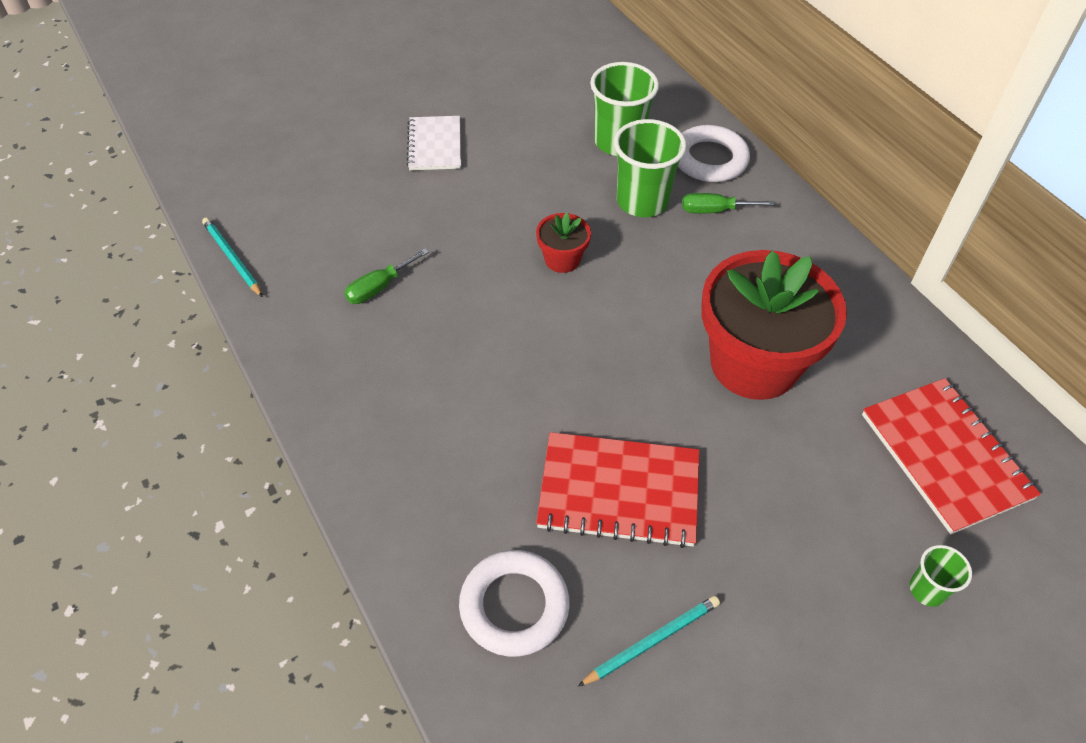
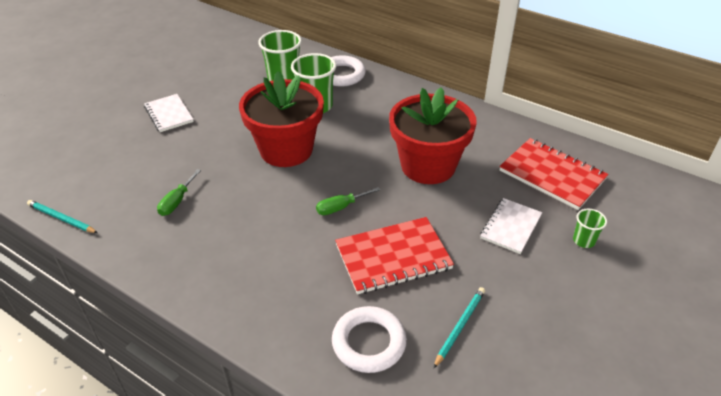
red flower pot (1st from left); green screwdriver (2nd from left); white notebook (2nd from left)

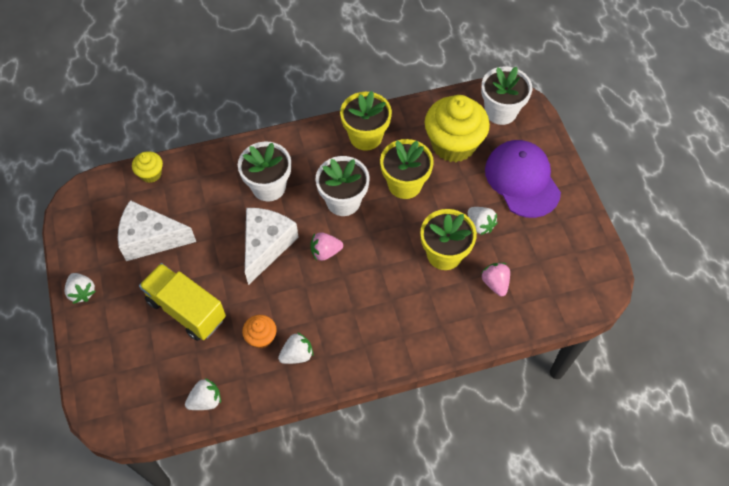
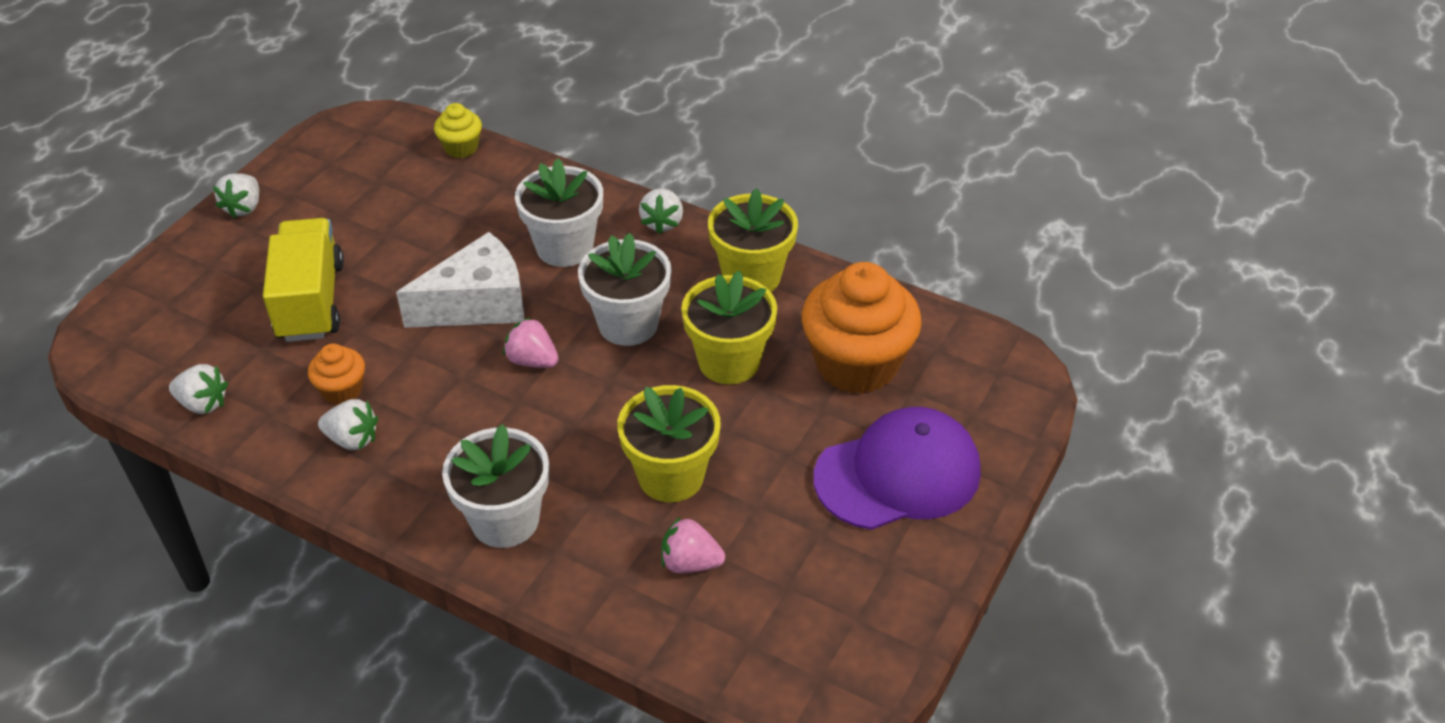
white flower pot (1st from left); white strawberry (4th from left); pink strawberry (2nd from left); orange cupcake (2nd from left); purple cap; white cheese (1st from left in the first image)

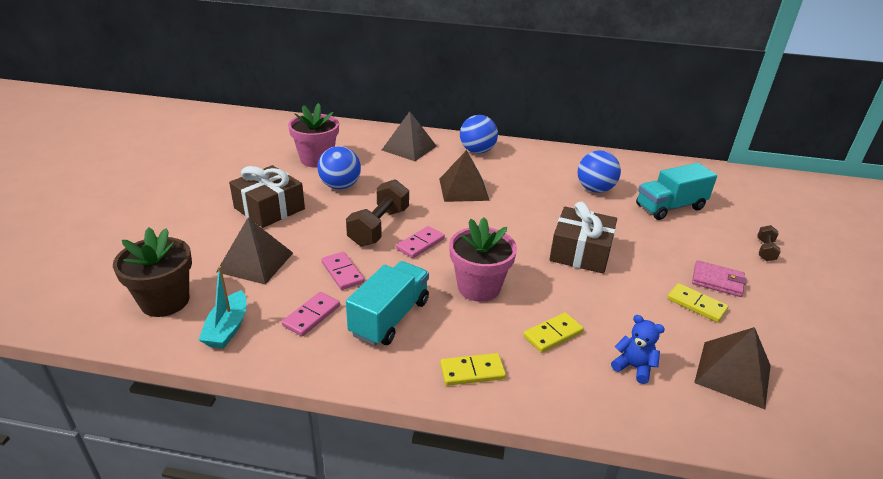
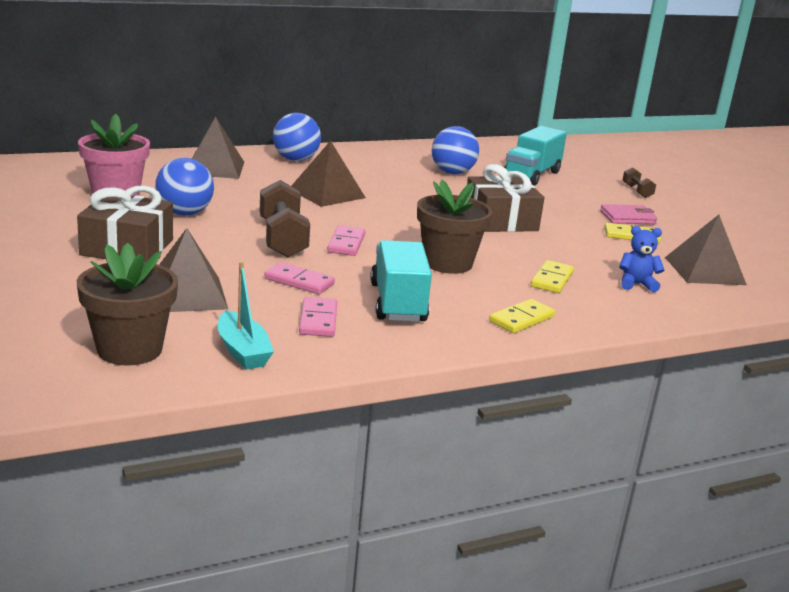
brown flower pot (2nd from left)

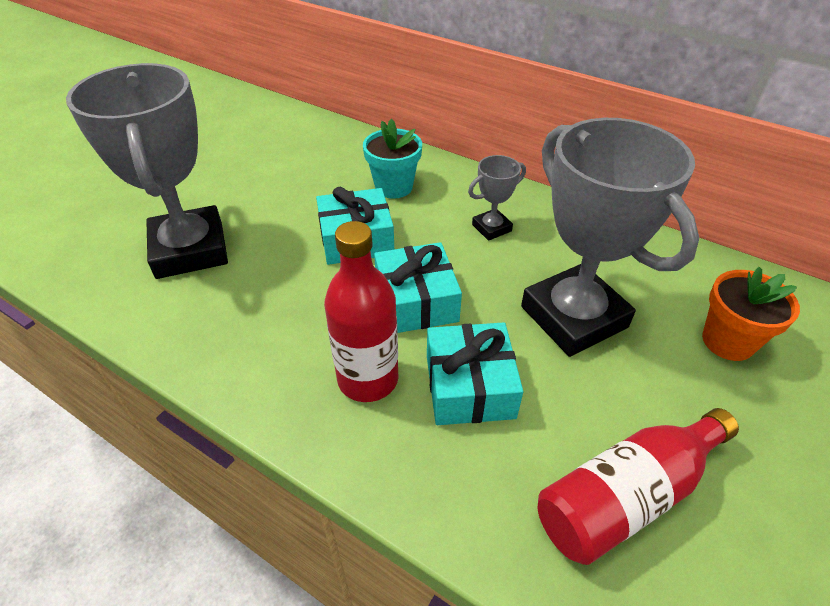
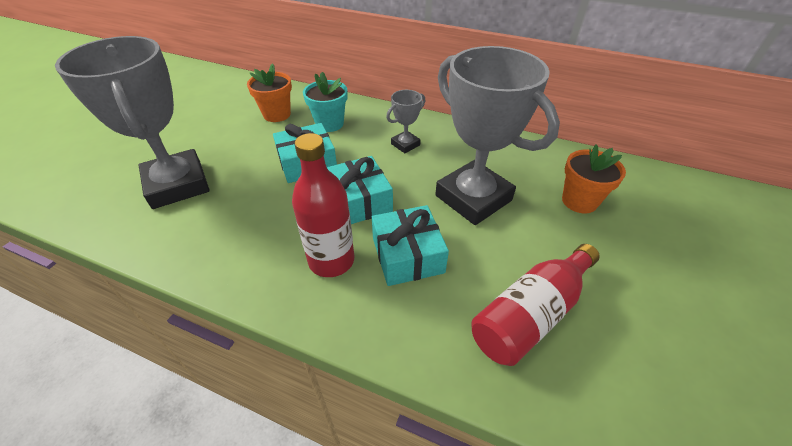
orange flower pot (1st from left)

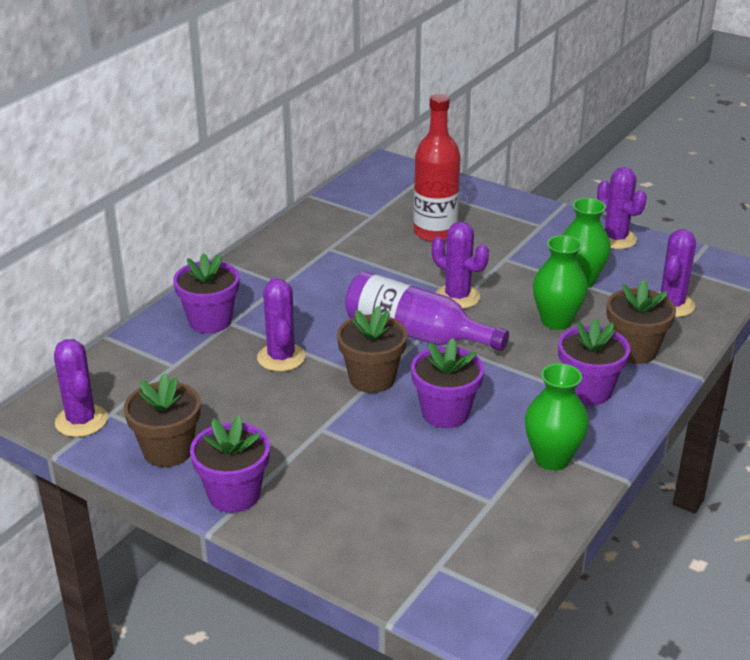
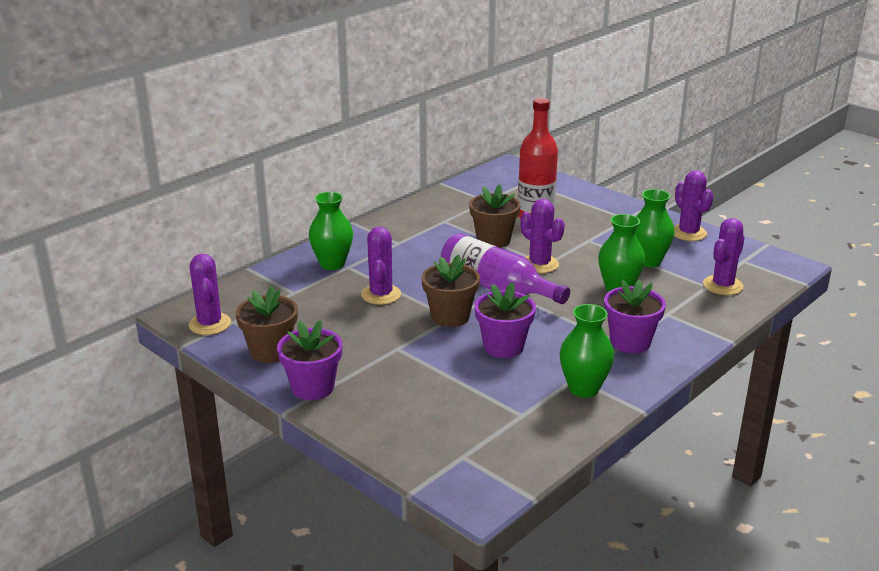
green vase (1st from left); brown flower pot (3rd from left)

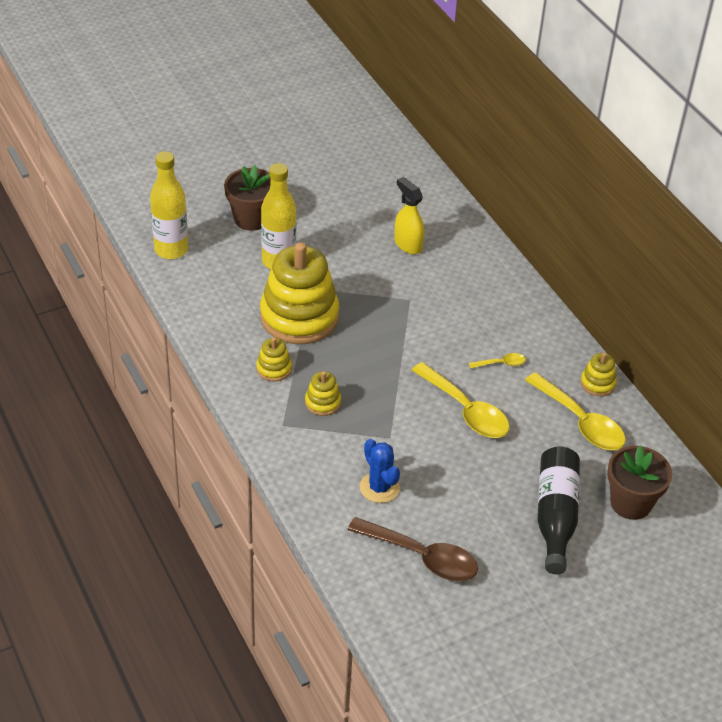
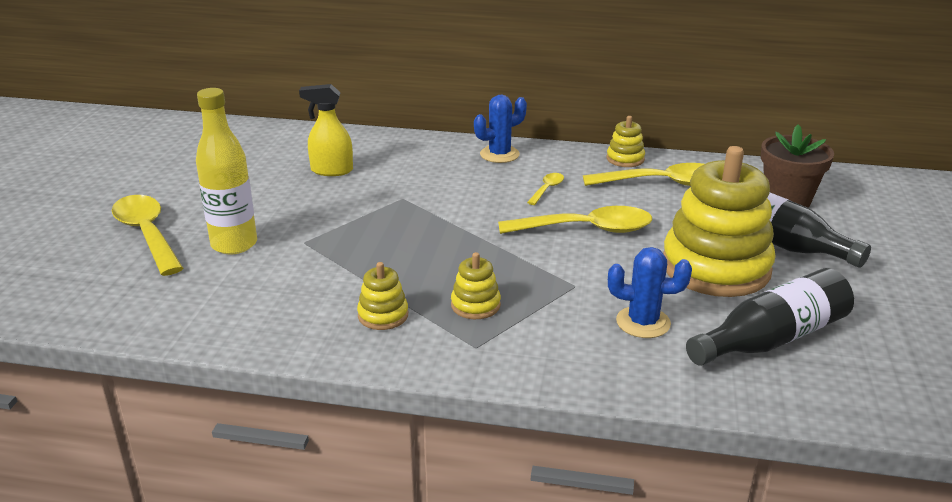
yellow spoon (1st from left); blue cactus (1st from left); yellow stacking toy (4th from left); black bottle (1st from left); yellow bottle (1st from left in the first image)

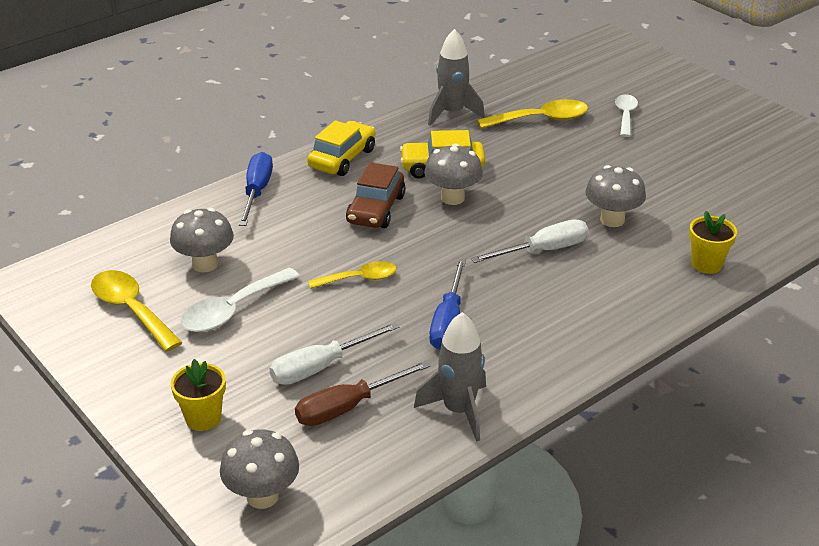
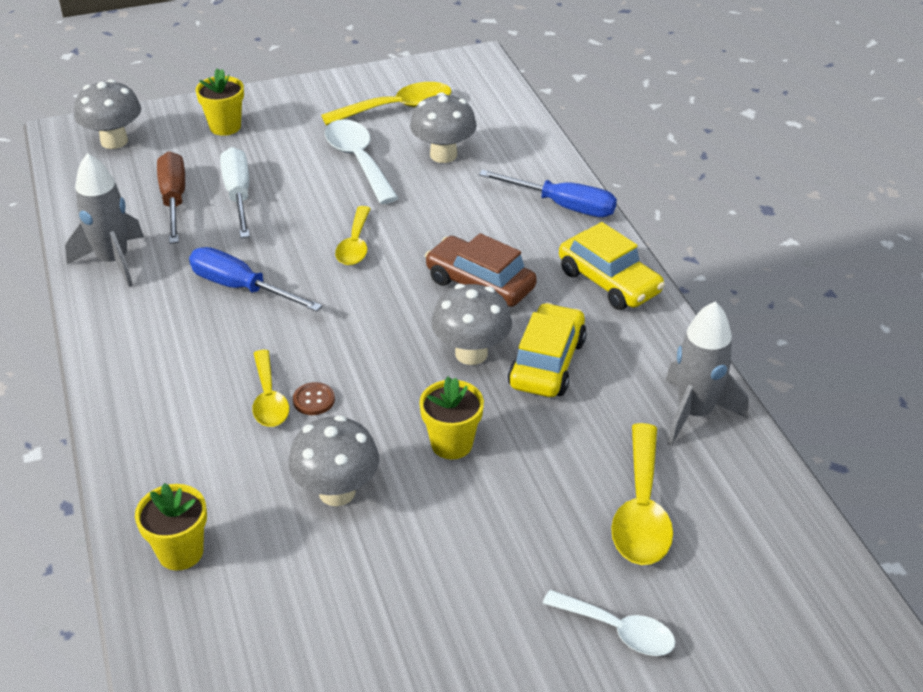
yellow spoon (1st from left); brown button; yellow flower pot (3rd from left)

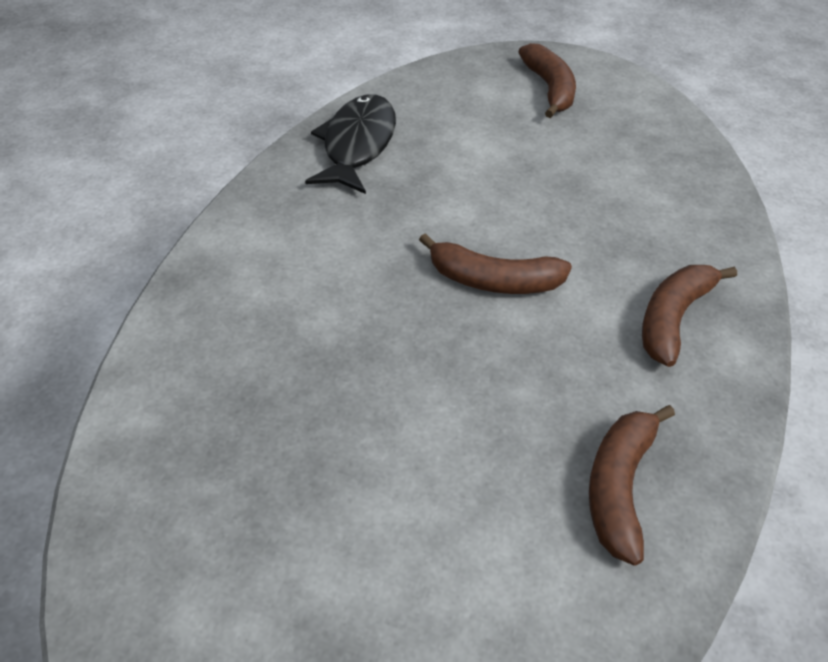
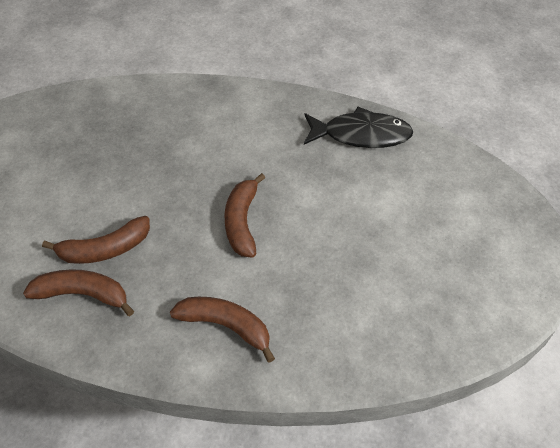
brown banana (2nd from left)

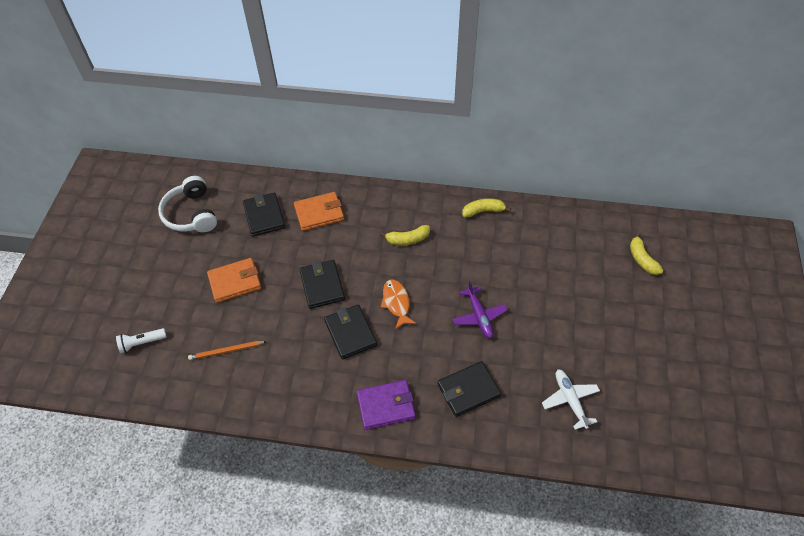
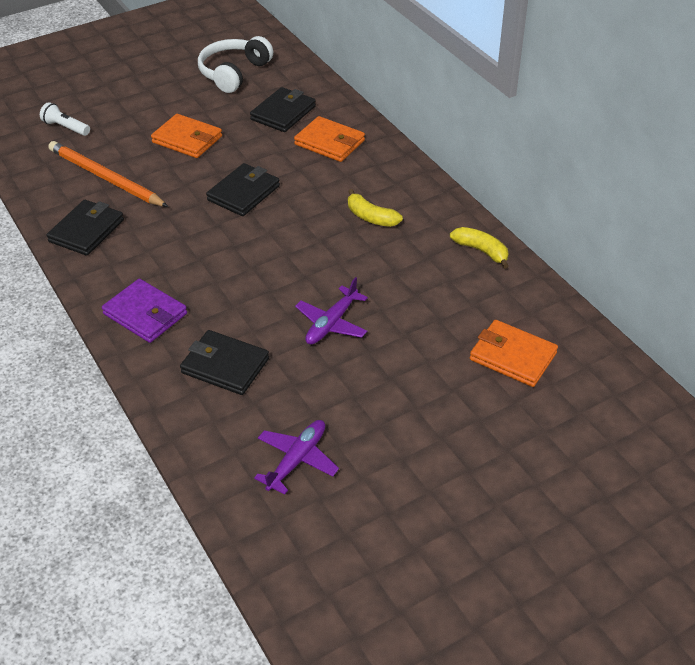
black wallet (1st from left); orange pencil; purple plane (1st from left); orange wallet (3rd from left); orange fish; yellow banana (3rd from left in the first image)

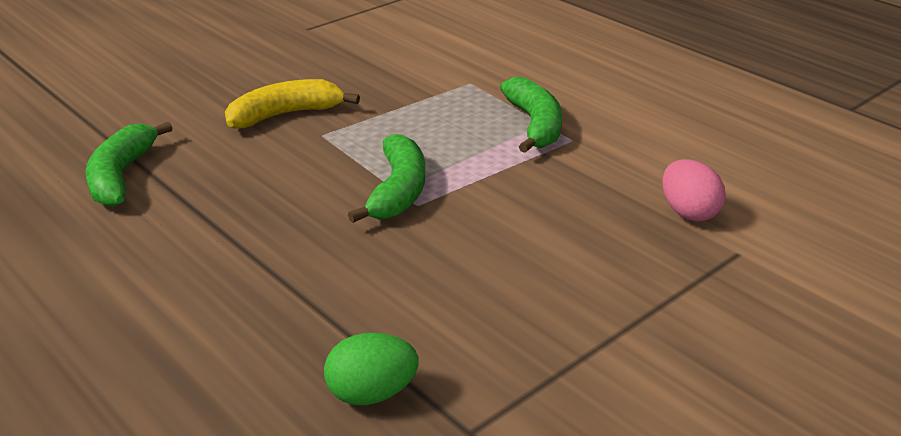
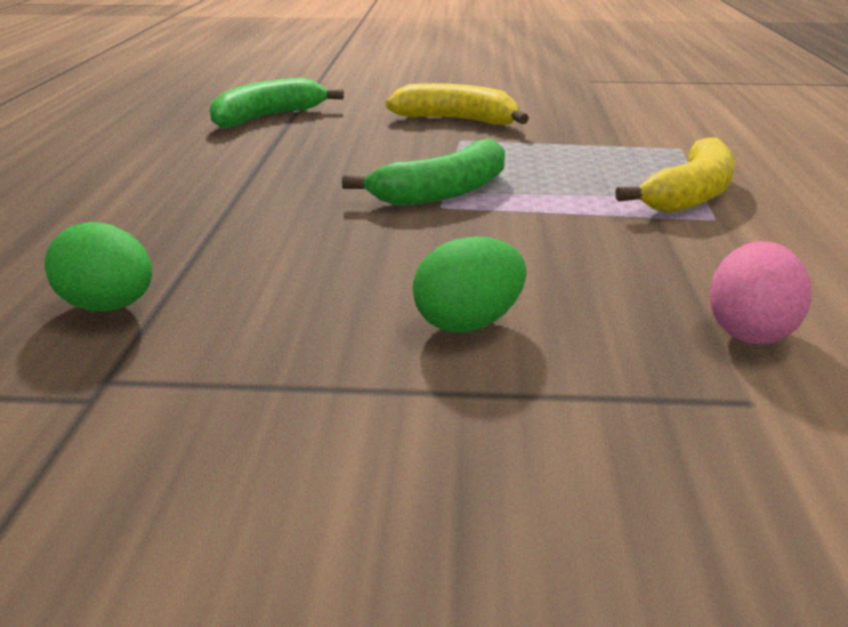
green egg (2nd from left); yellow banana (2nd from left)

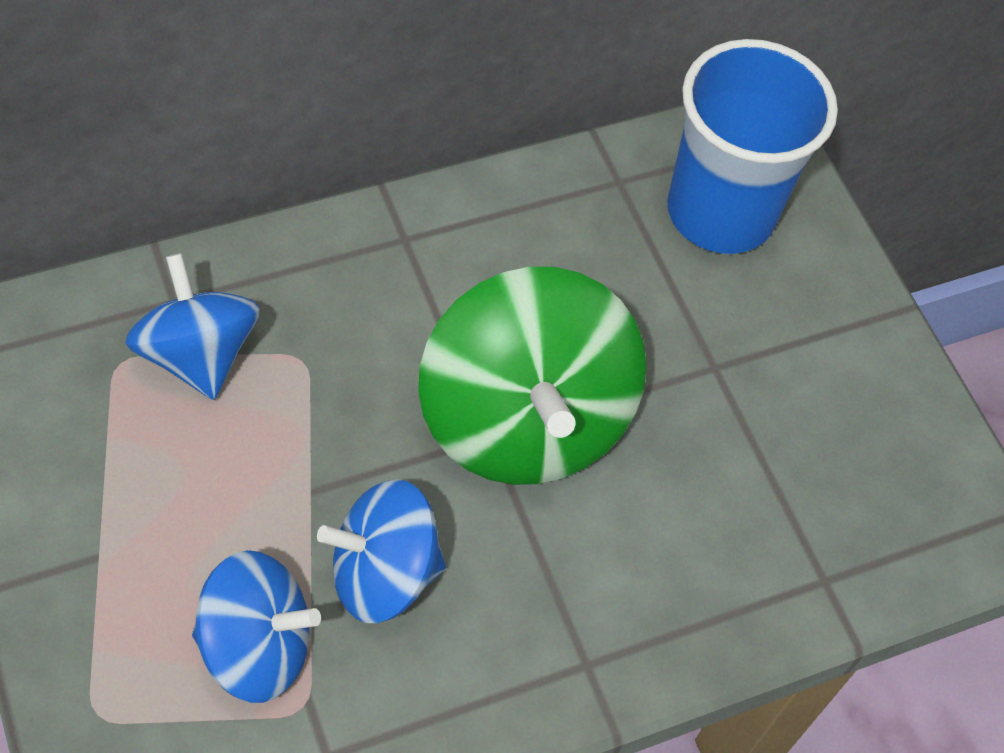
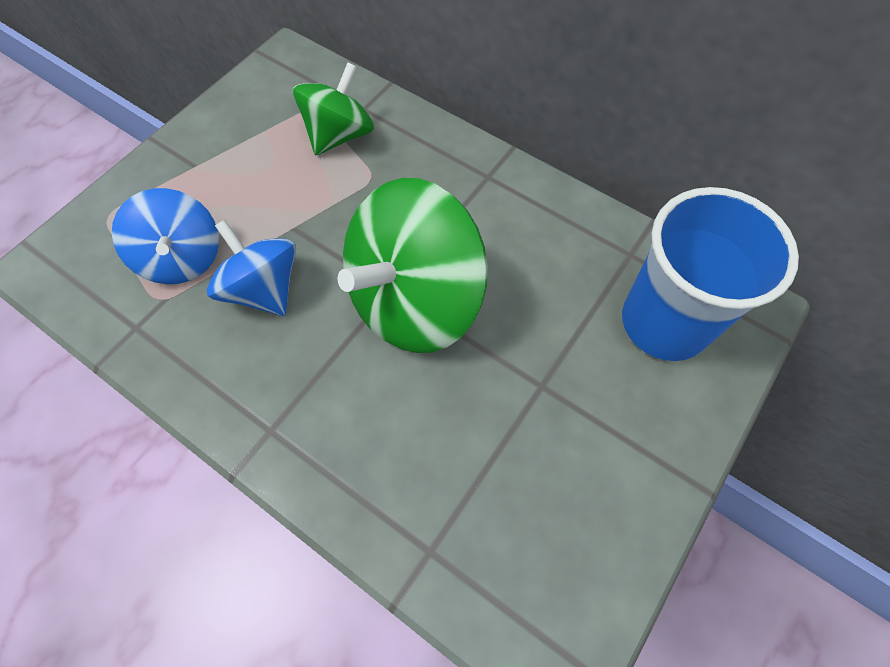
green spinning top (1st from left)

